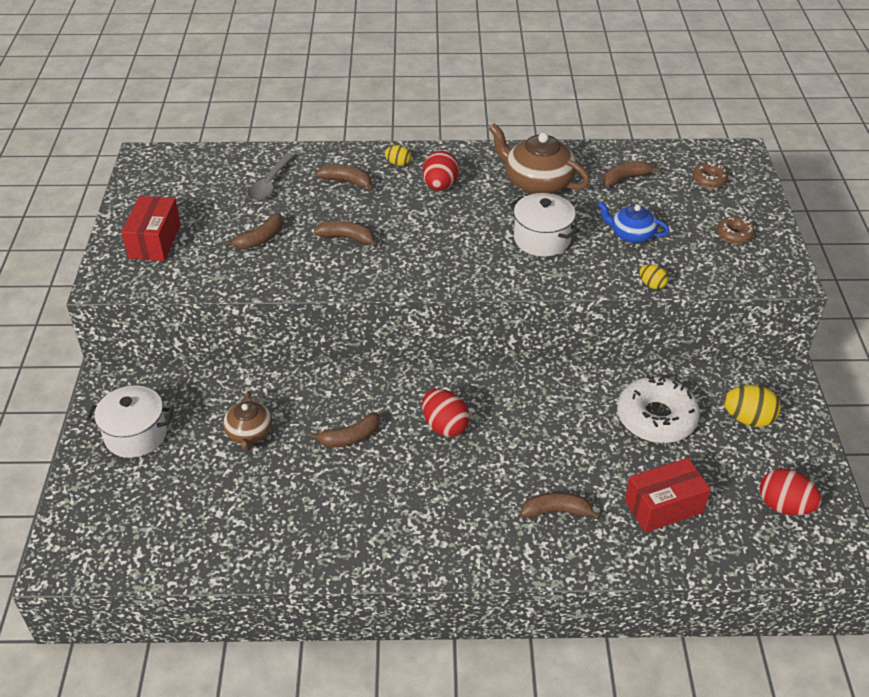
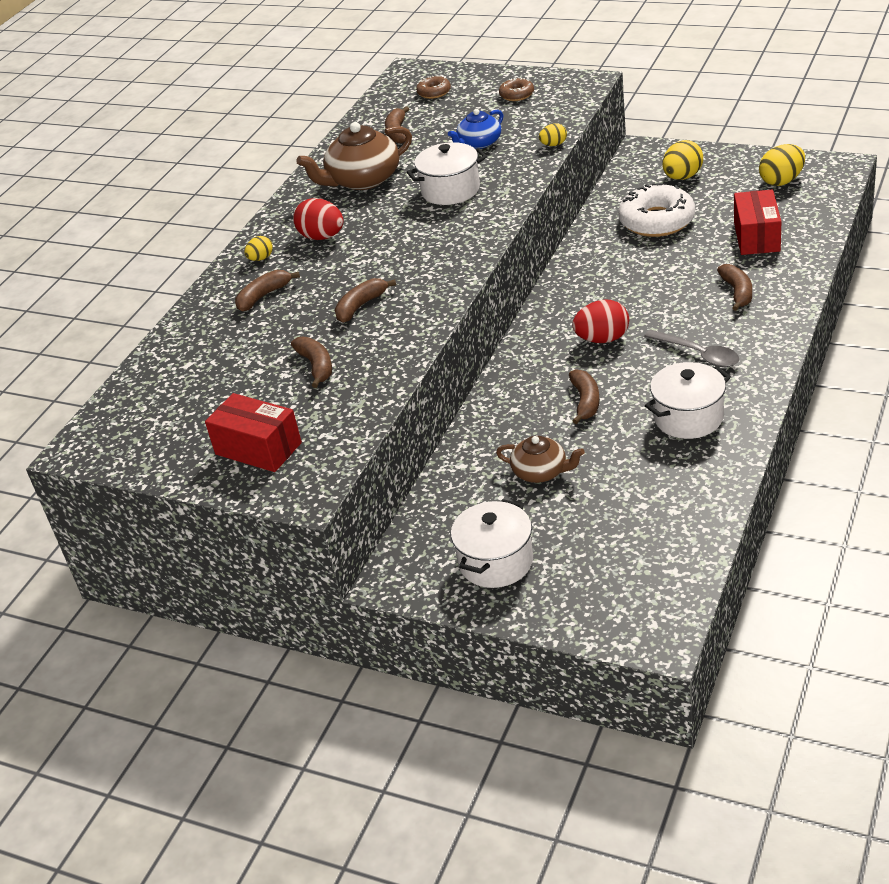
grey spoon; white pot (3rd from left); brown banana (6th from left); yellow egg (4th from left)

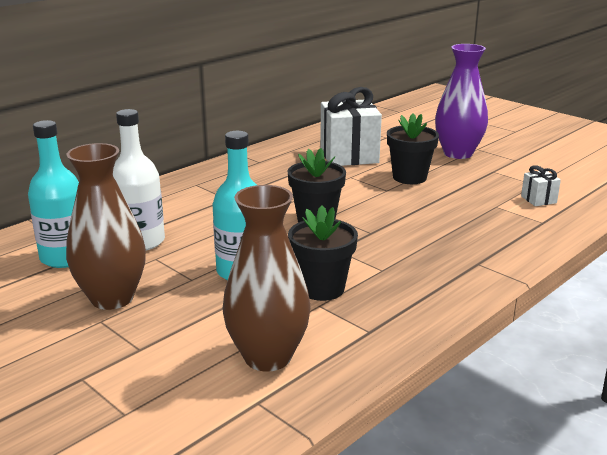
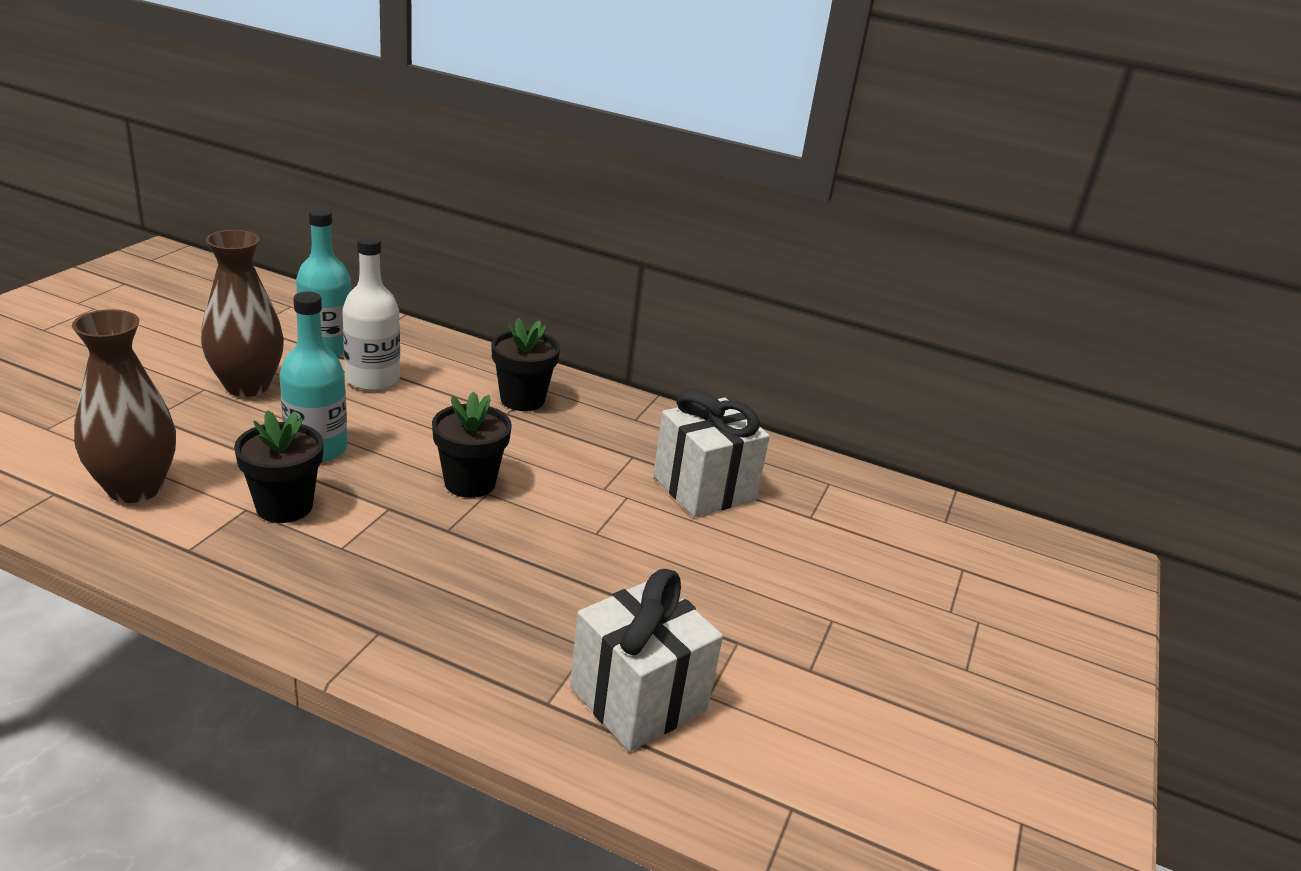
black flower pot (3rd from left); white gift (1st from left); purple vase

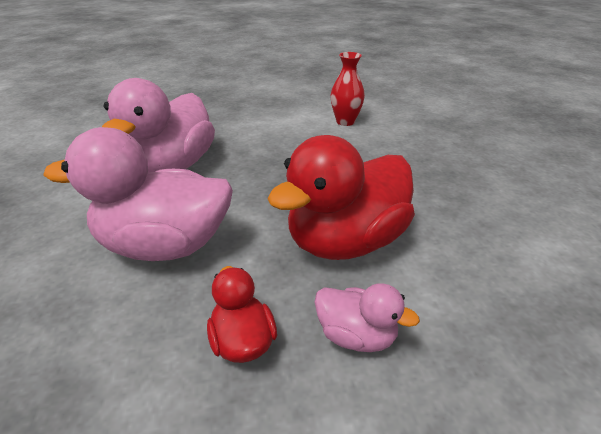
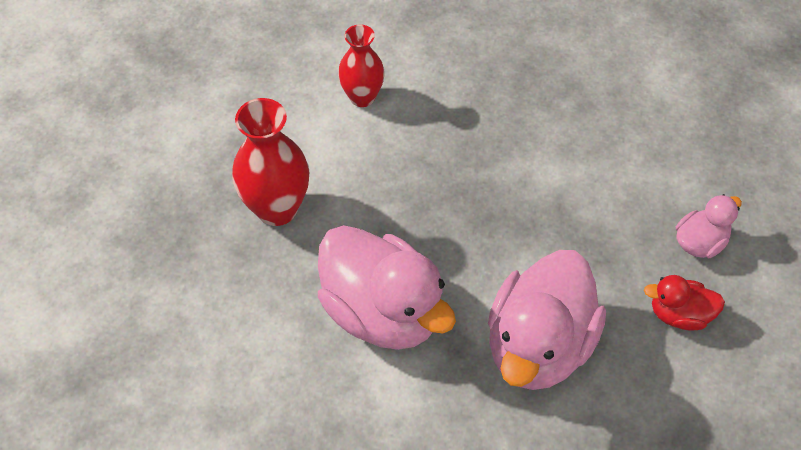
red vase (1st from left); red duck (2nd from left in the first image)

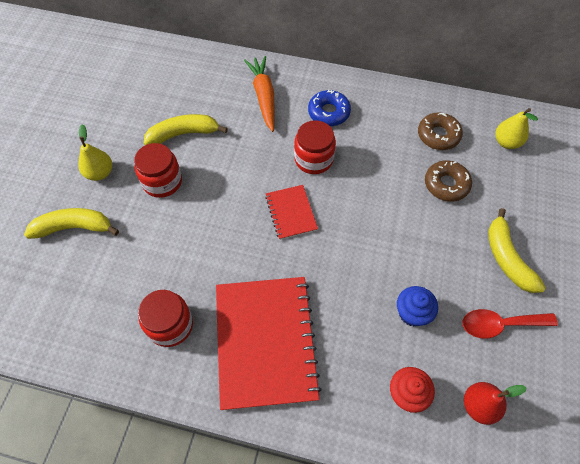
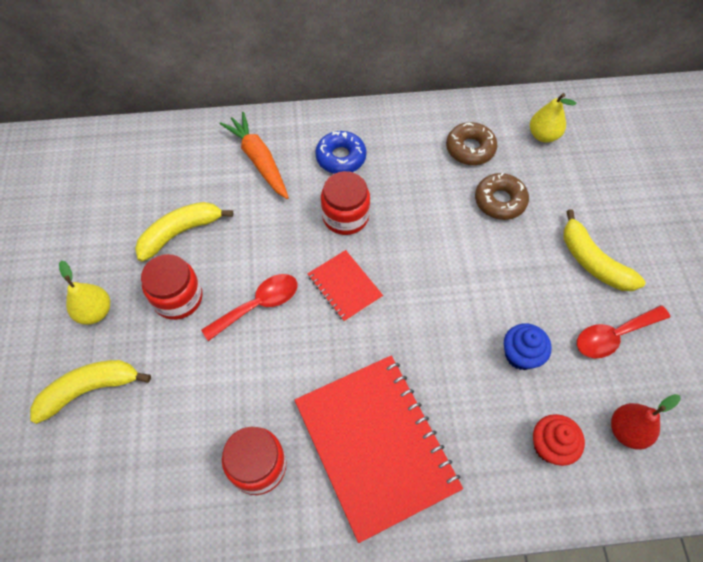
red spoon (1st from left)

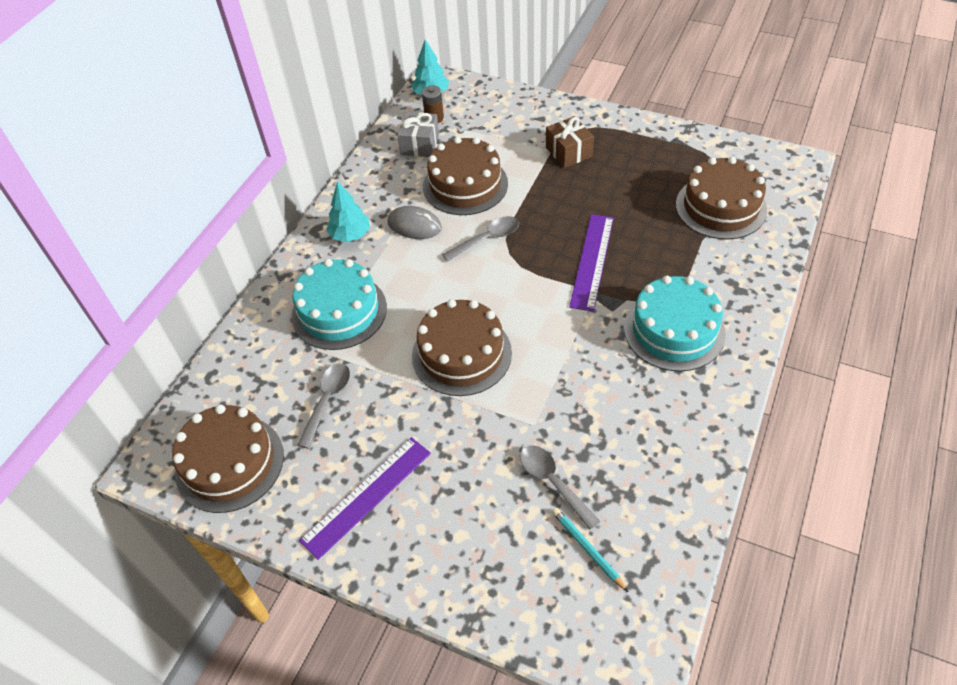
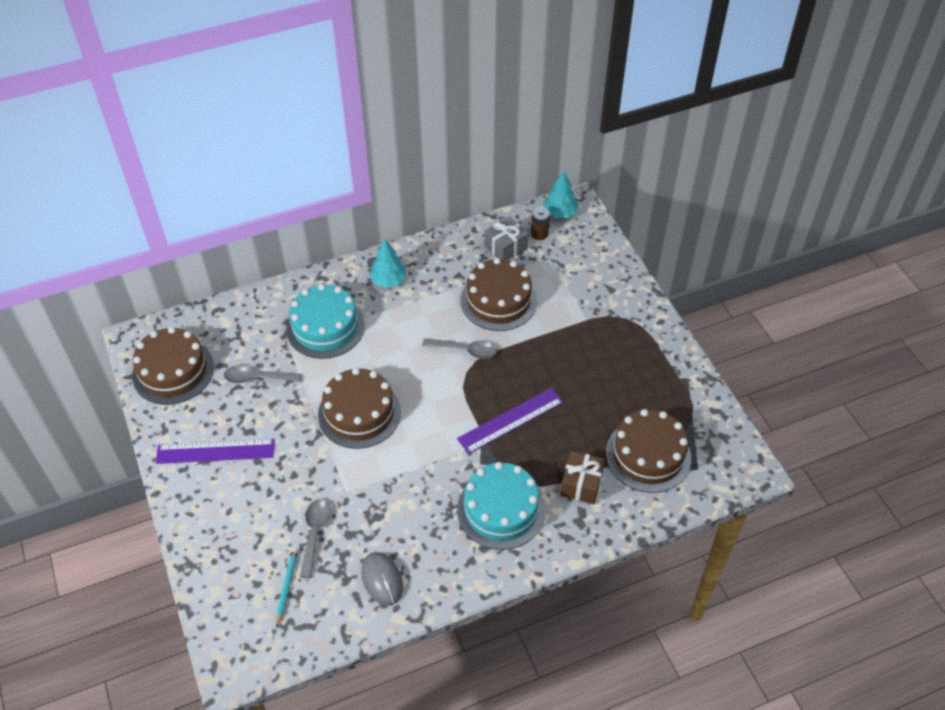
grey spoon (1st from left); grey mouse; brown gift

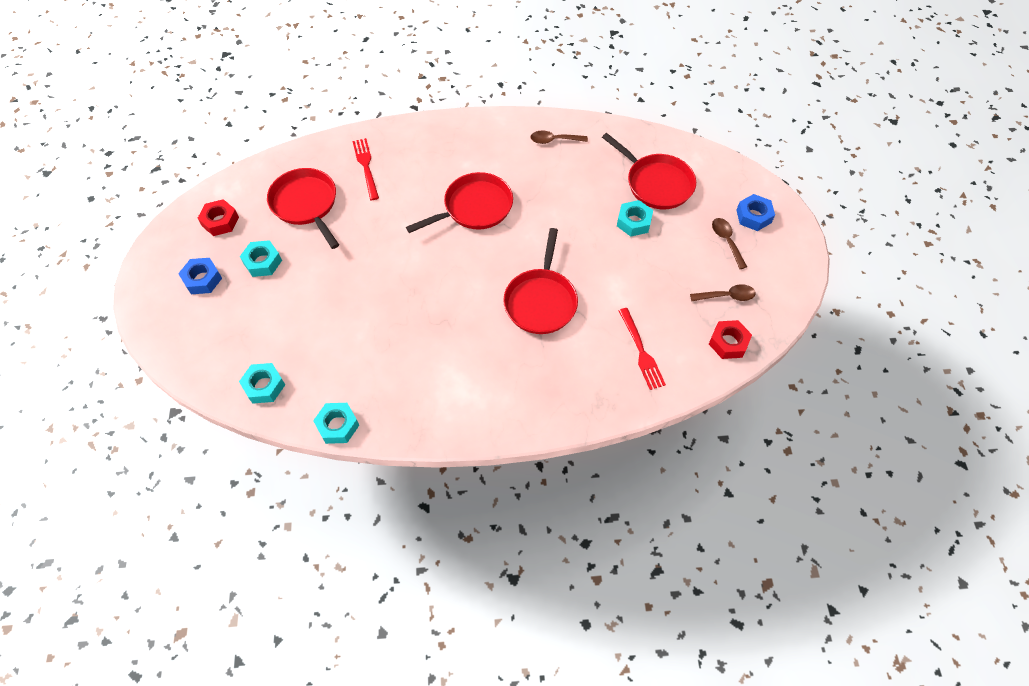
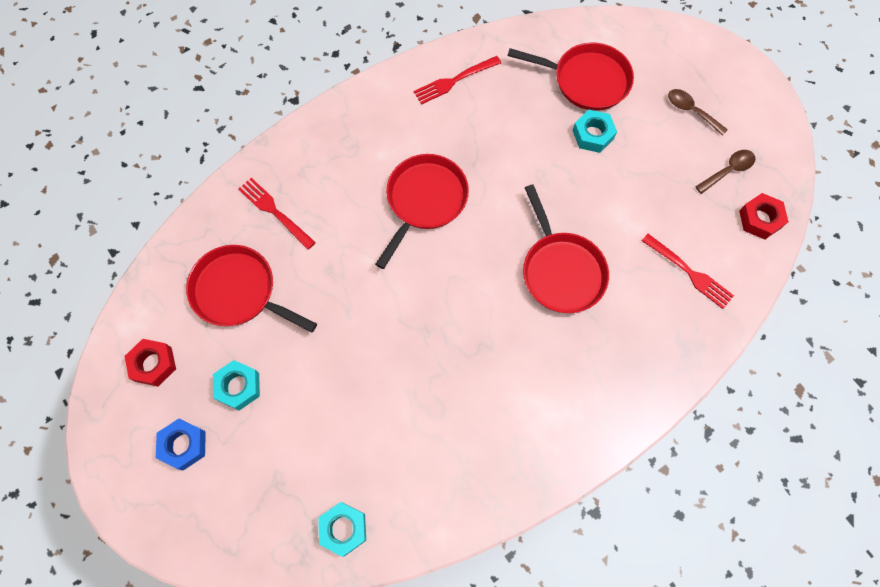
red fork (2nd from left); turquoise nut (3rd from left in the first image); blue nut (2nd from left in the first image)

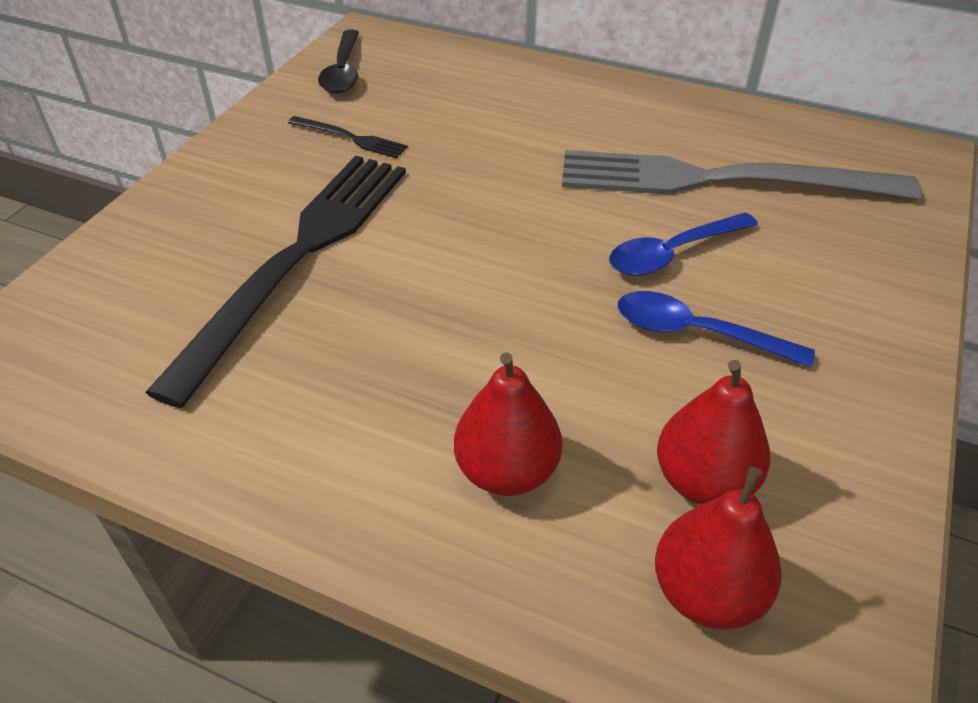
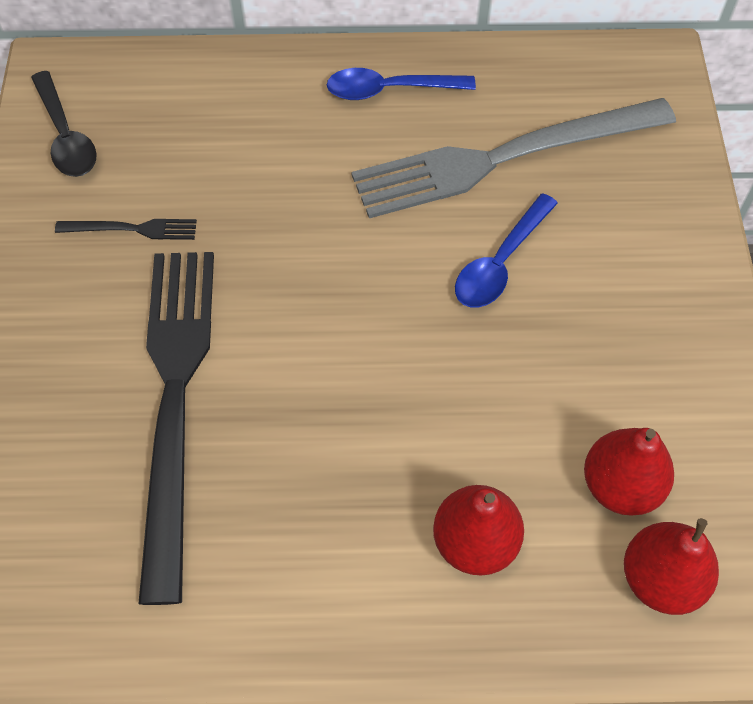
blue spoon (1st from left)

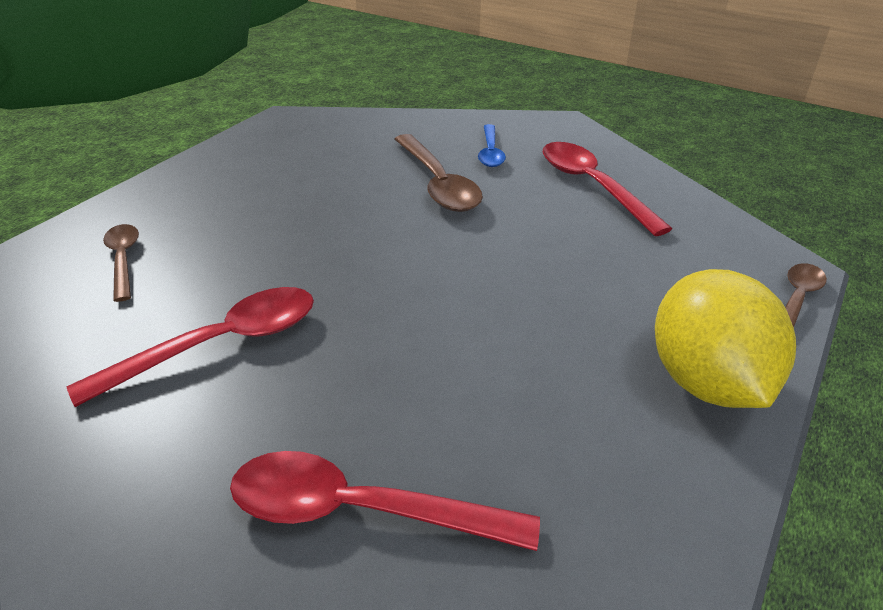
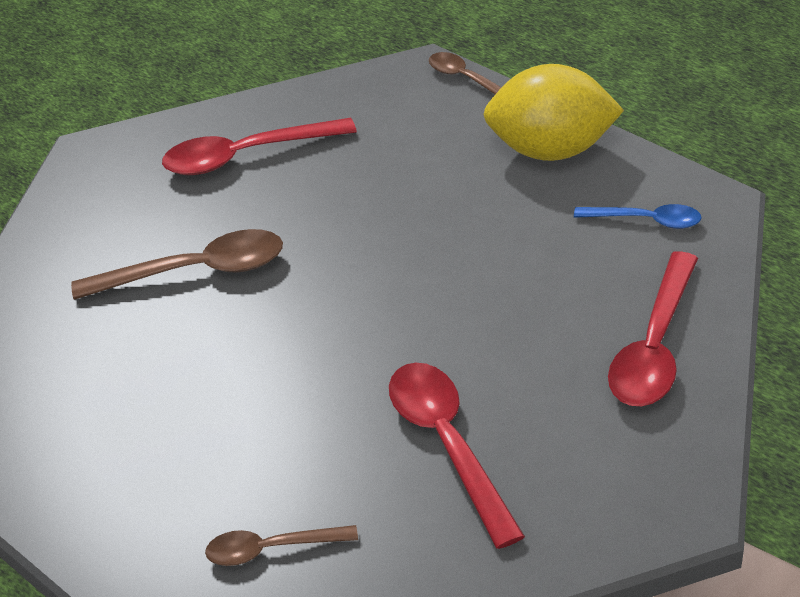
blue spoon

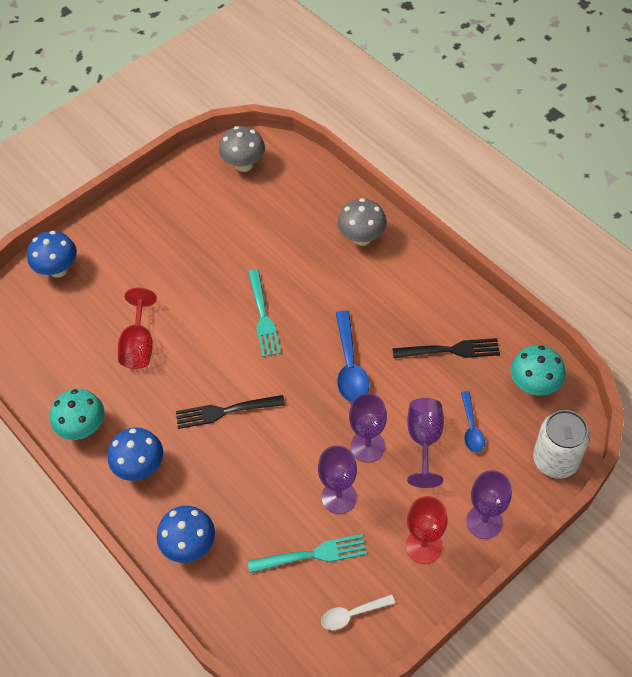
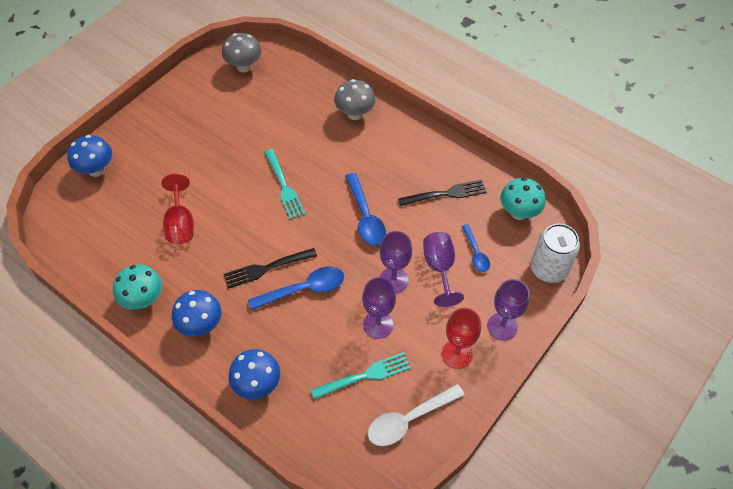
blue spoon (1st from left); white spoon

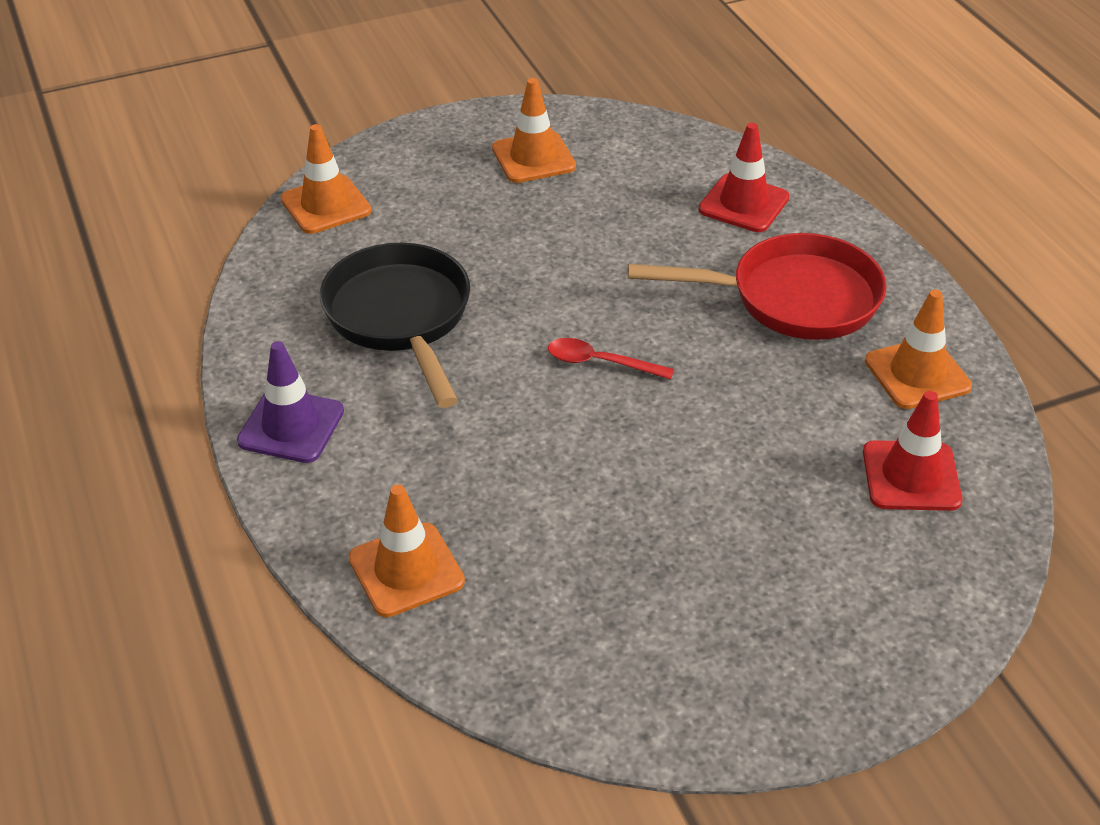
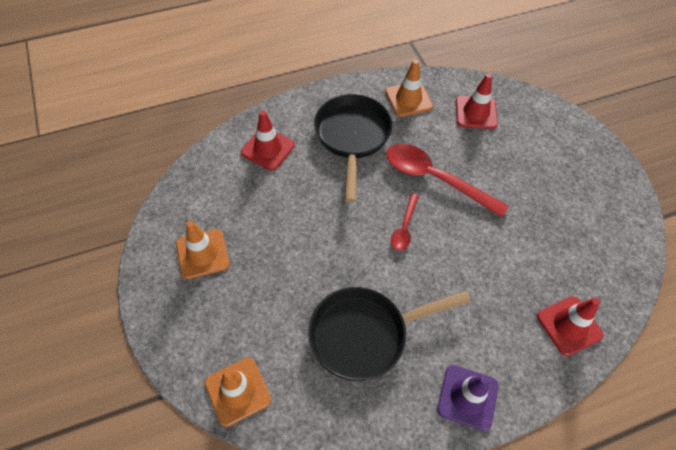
black pan (1st from left); red spoon (2nd from left); red traffic cone (3rd from left)

